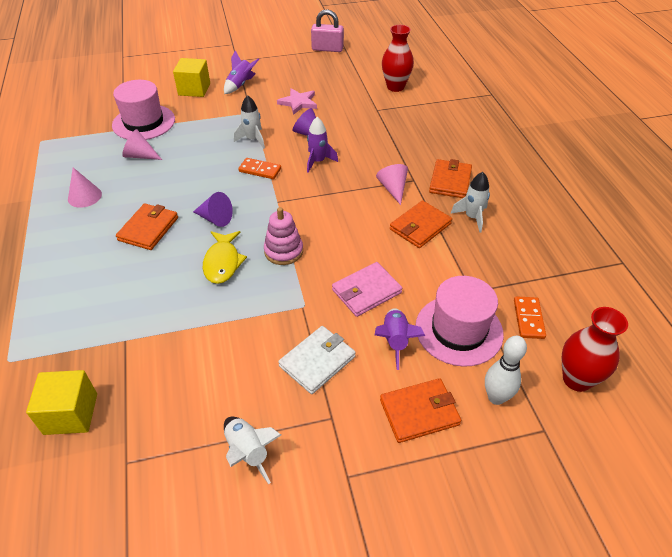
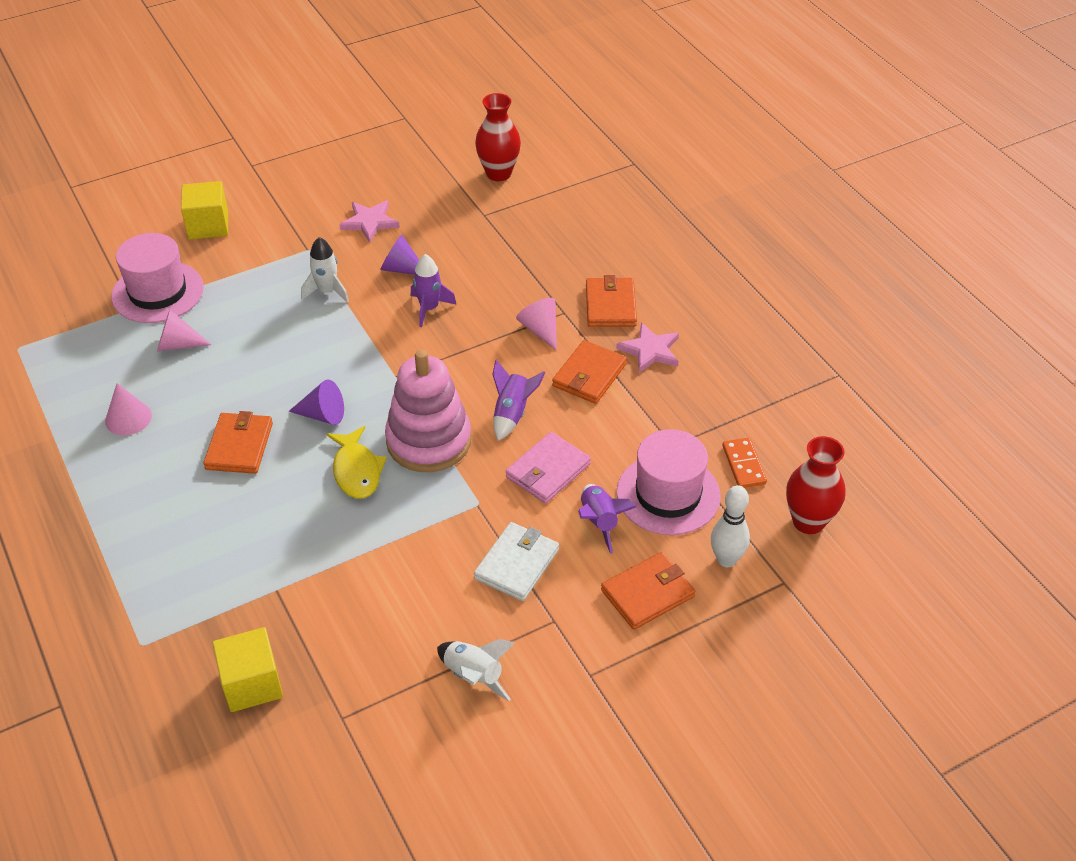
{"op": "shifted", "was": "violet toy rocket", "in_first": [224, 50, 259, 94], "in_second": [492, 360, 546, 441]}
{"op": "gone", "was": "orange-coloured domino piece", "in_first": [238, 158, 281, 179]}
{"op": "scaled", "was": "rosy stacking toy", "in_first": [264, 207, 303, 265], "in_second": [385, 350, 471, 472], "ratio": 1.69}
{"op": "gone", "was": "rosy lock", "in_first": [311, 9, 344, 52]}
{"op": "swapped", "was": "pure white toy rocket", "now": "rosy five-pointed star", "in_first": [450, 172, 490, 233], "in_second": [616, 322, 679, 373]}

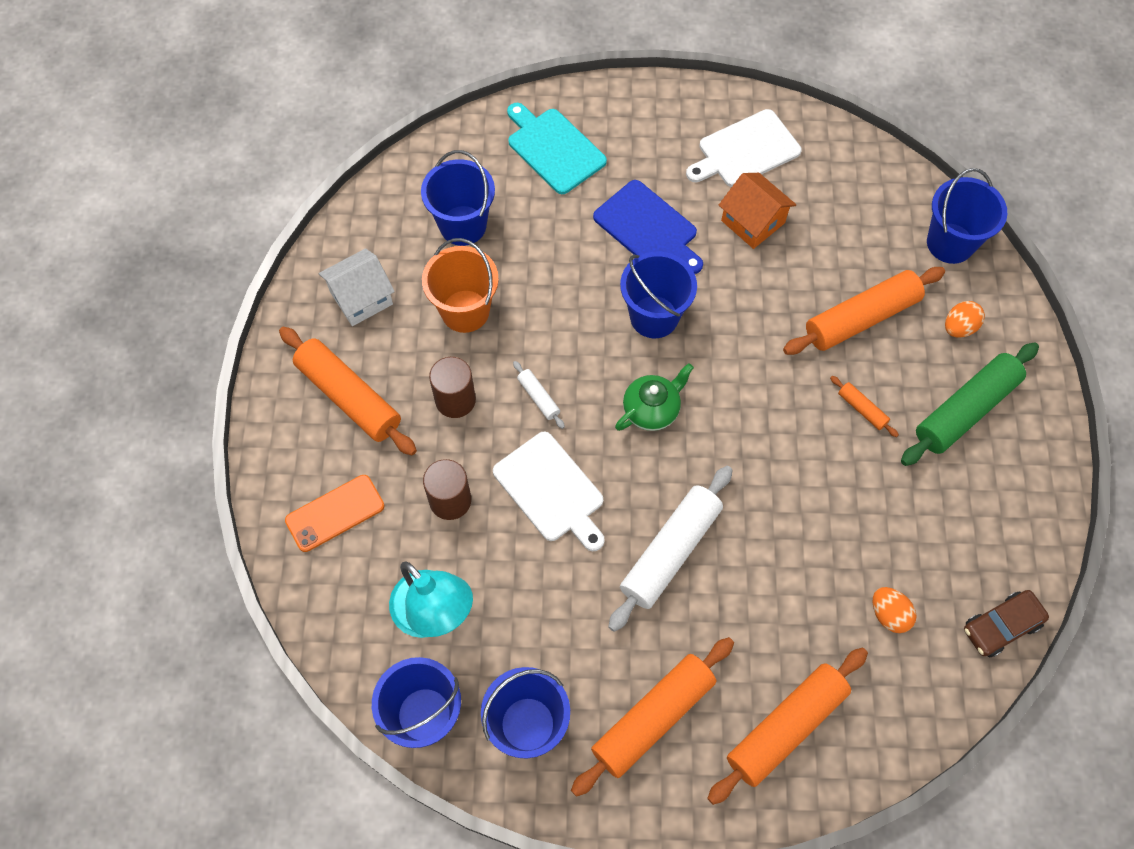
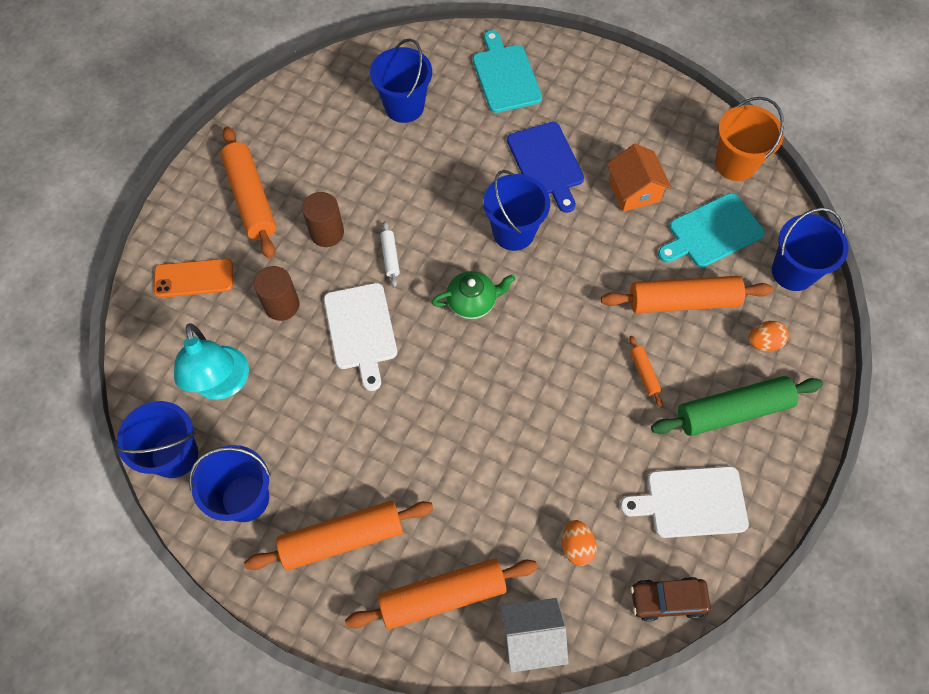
{"op": "shifted", "was": "pure white house", "in_first": [319, 248, 395, 326], "in_second": [501, 598, 568, 672]}
{"op": "shifted", "was": "orange-coloured pail", "in_first": [422, 238, 499, 333], "in_second": [715, 97, 784, 181]}
{"op": "gone", "was": "pure white dough roller", "in_first": [608, 466, 732, 632]}
{"op": "shifted", "was": "pure white bread board", "in_first": [686, 109, 802, 187], "in_second": [620, 466, 749, 538]}
{"op": "new", "now": "turquoise bread board", "in_second": [658, 193, 765, 268]}

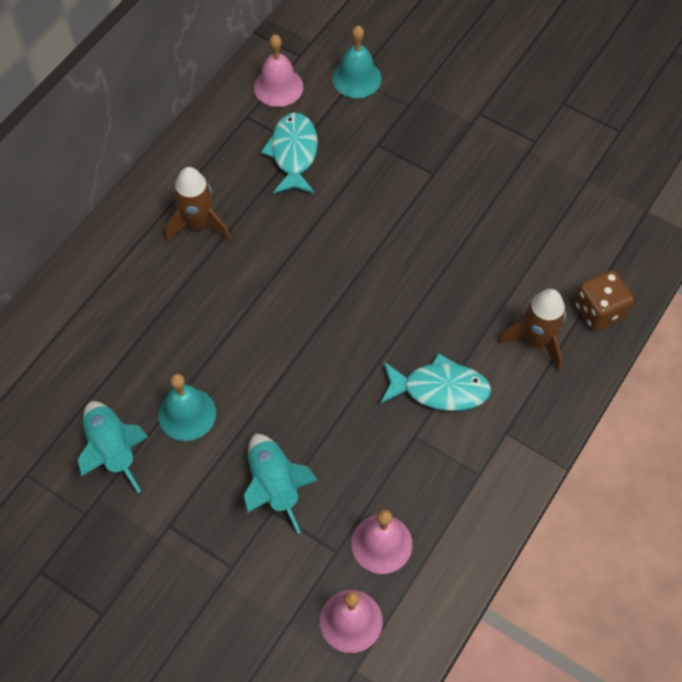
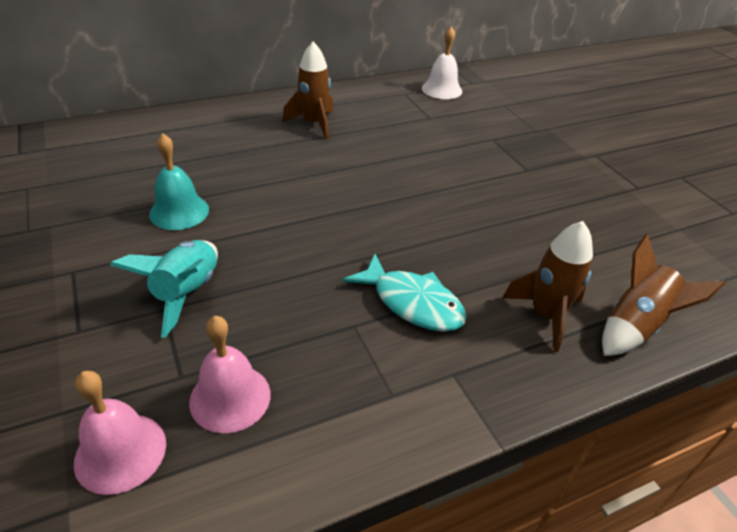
{"op": "gone", "was": "turquoise toy rocket", "in_first": [78, 401, 148, 493]}
{"op": "repainted", "was": "rosy hand bell", "now": "pure white hand bell", "in_first": [254, 34, 303, 107], "in_second": [422, 26, 462, 99]}
{"op": "gone", "was": "turquoise fish", "in_first": [261, 112, 318, 194]}
{"op": "gone", "was": "turquoise hand bell", "in_first": [332, 26, 382, 98]}
{"op": "swapped", "was": "dark brown game die", "now": "dark brown toy rocket", "in_first": [574, 270, 634, 331], "in_second": [602, 234, 726, 356]}

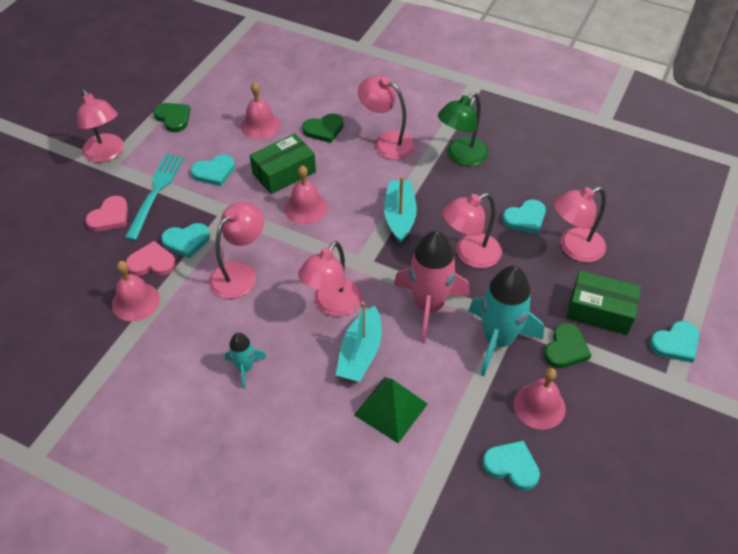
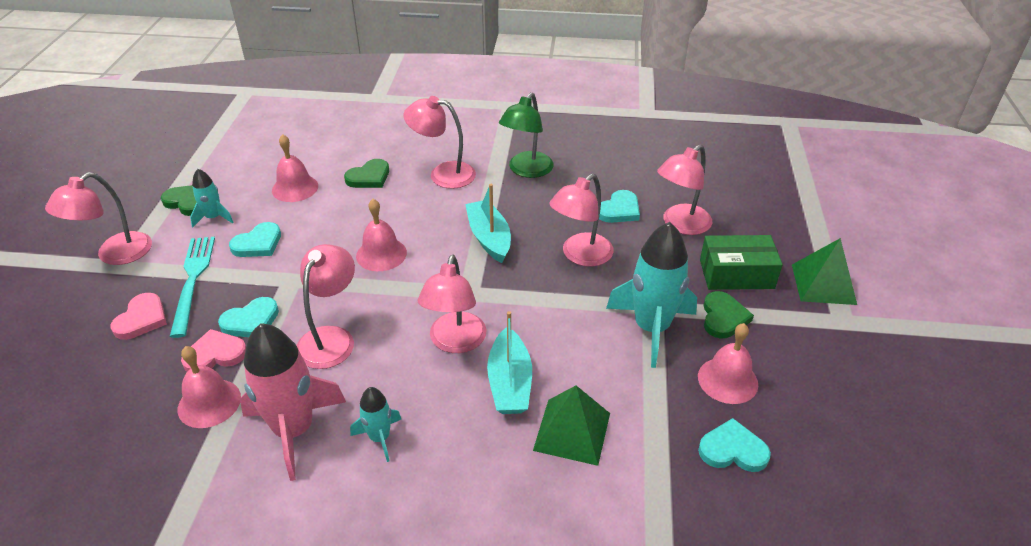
{"op": "rotated", "was": "rosy desk lamp", "in_first": [77, 89, 124, 163], "in_second": [45, 172, 152, 265], "clockwise": 90}
{"op": "gone", "was": "green package", "in_first": [250, 133, 316, 194]}
{"op": "shifted", "was": "rosy toy rocket", "in_first": [394, 230, 470, 343], "in_second": [240, 323, 346, 481]}
{"op": "swapped", "was": "turquoise love heart", "now": "green pyramid", "in_first": [650, 321, 699, 363], "in_second": [792, 238, 857, 305]}
{"op": "new", "now": "turquoise toy rocket", "in_second": [190, 169, 233, 227]}

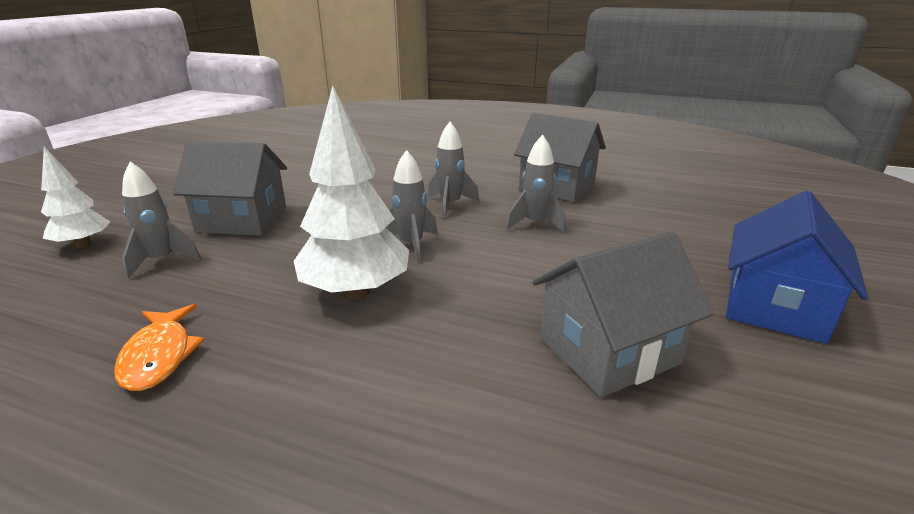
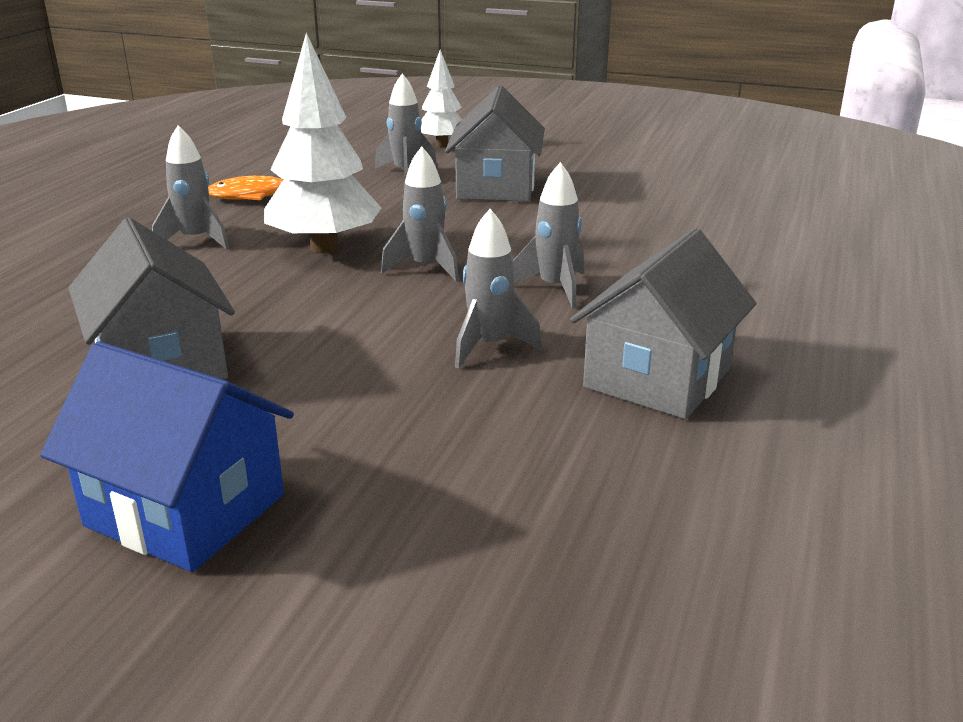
{"op": "new", "now": "gray toy rocket", "in_second": [152, 125, 229, 250]}

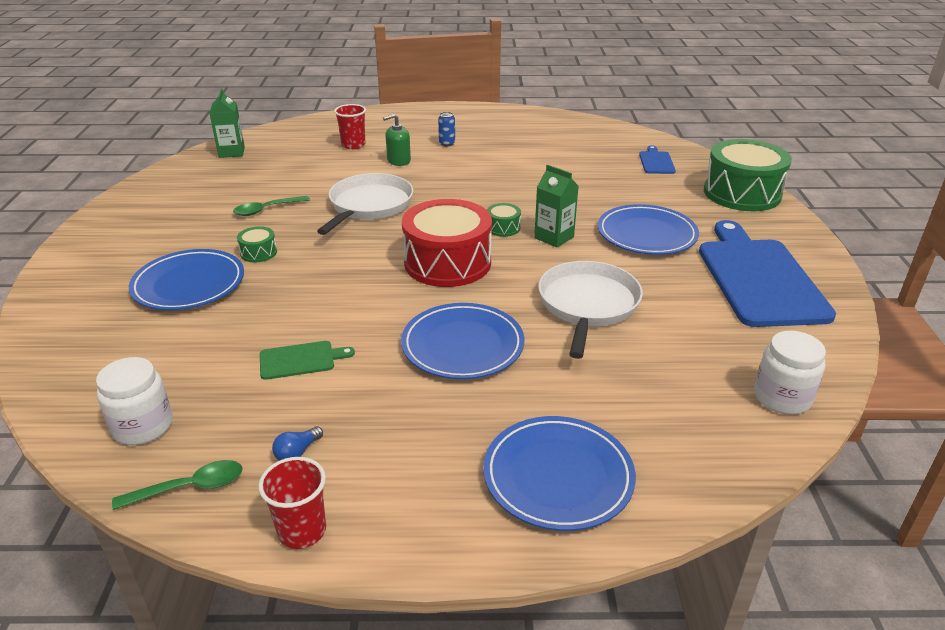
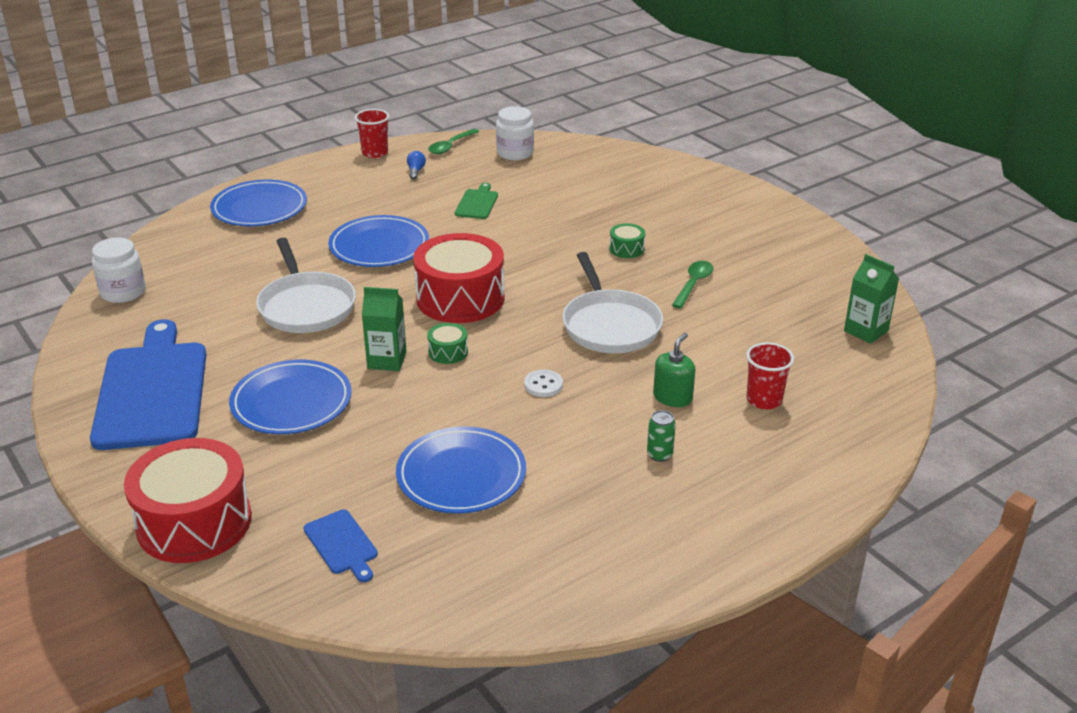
{"op": "shifted", "was": "cobalt dinner plate", "in_first": [129, 249, 244, 310], "in_second": [396, 426, 526, 514]}
{"op": "rotated", "was": "green bread board", "in_first": [260, 341, 355, 380], "in_second": [455, 183, 498, 219], "clockwise": 150}
{"op": "repainted", "was": "cobalt can", "now": "green can", "in_first": [438, 112, 455, 146], "in_second": [647, 410, 676, 462]}
{"op": "rotated", "was": "cobalt bread board", "in_first": [699, 220, 836, 327], "in_second": [90, 319, 206, 450], "clockwise": -150}
{"op": "repainted", "was": "green toy drum", "now": "red toy drum", "in_first": [704, 139, 792, 211], "in_second": [124, 438, 252, 563]}
{"op": "new", "now": "pure white shirt button", "in_second": [524, 370, 563, 397]}

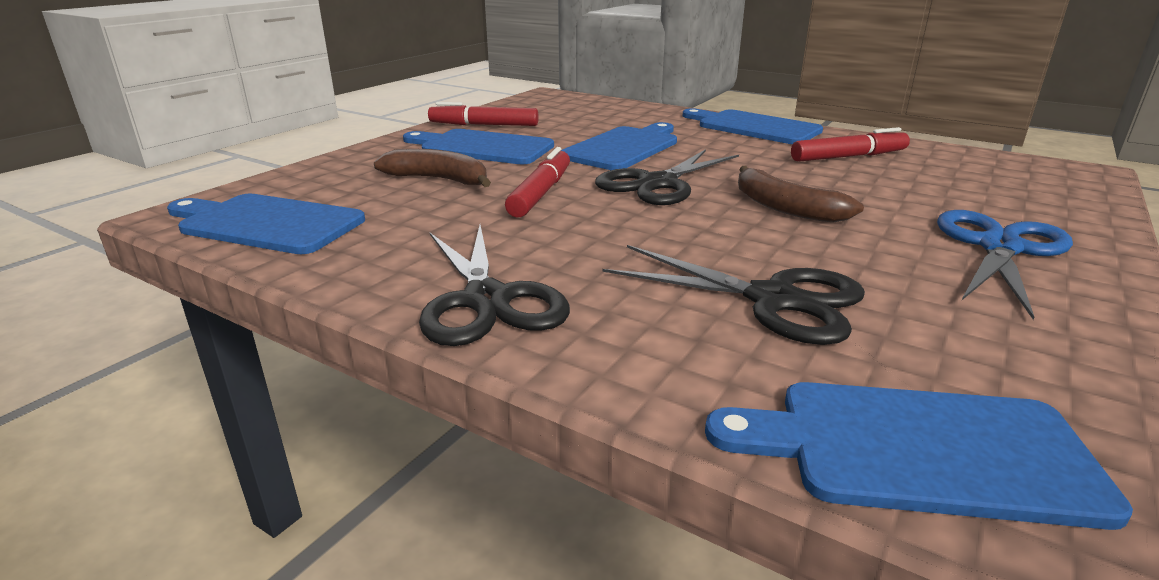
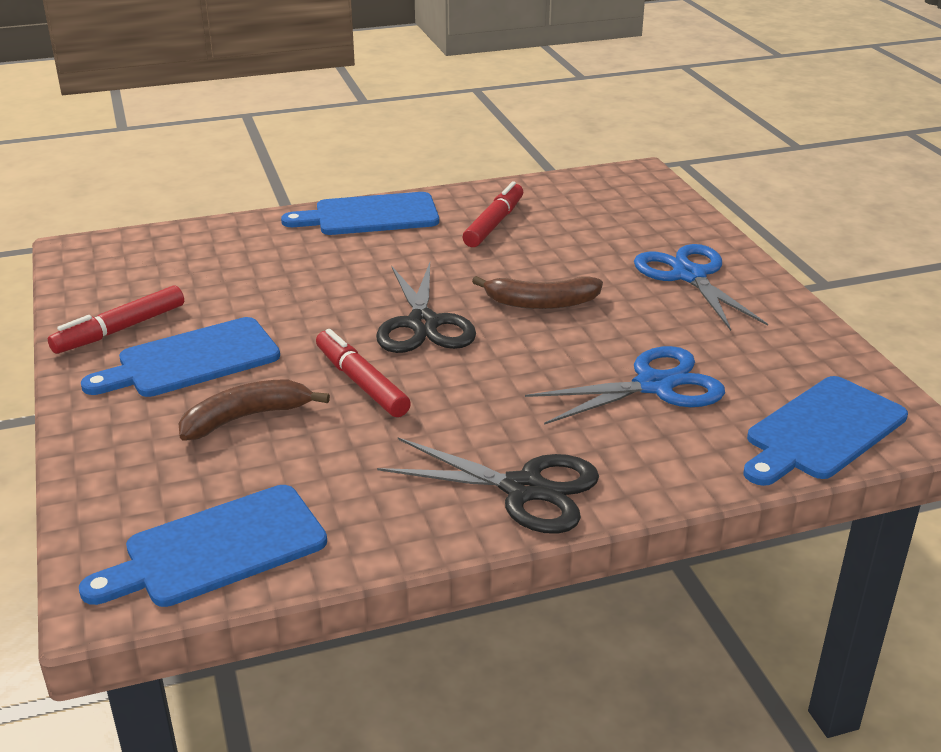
{"op": "gone", "was": "cobalt bread board", "in_first": [561, 122, 677, 170]}
{"op": "repainted", "was": "black scissors", "now": "cobalt scissors", "in_first": [602, 245, 865, 345], "in_second": [525, 346, 725, 425]}

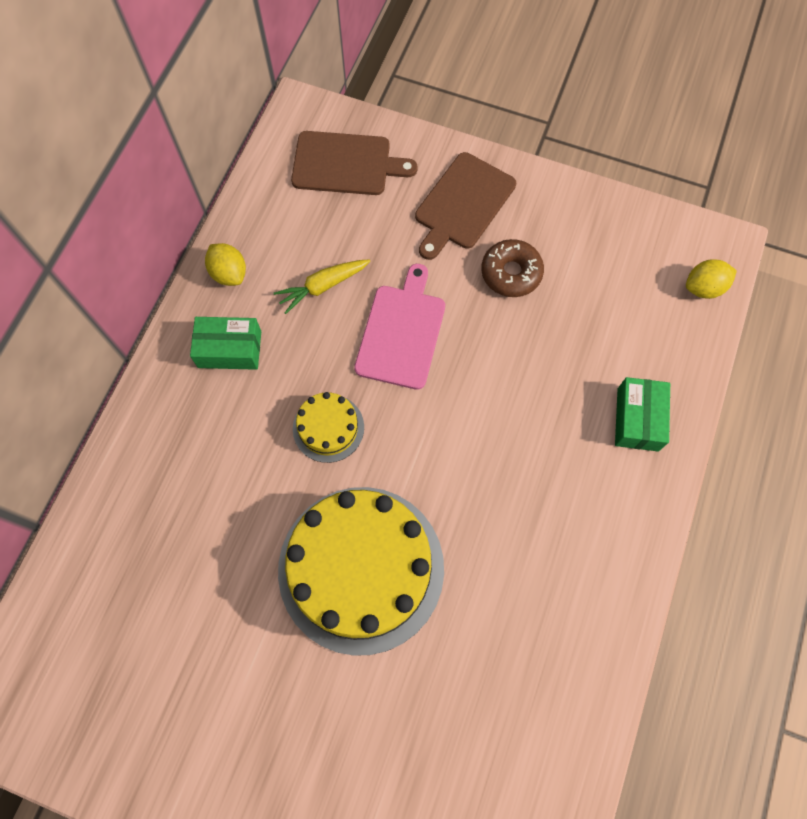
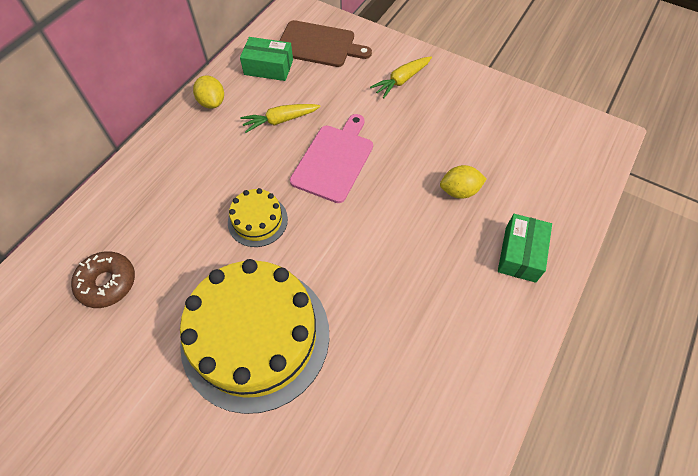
{"op": "shifted", "was": "green package", "in_first": [190, 317, 261, 370], "in_second": [240, 37, 293, 81]}
{"op": "swapped", "was": "dark brown bread board", "now": "bright yellow root vegetable", "in_first": [415, 152, 516, 260], "in_second": [370, 57, 432, 99]}
{"op": "shifted", "was": "dark brown donut", "in_first": [481, 239, 544, 297], "in_second": [71, 251, 135, 308]}
{"op": "shifted", "was": "bright yellow lemon", "in_first": [686, 259, 737, 299], "in_second": [440, 165, 486, 199]}

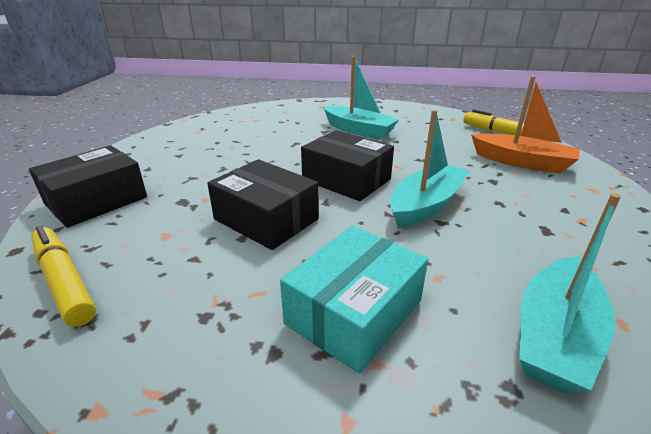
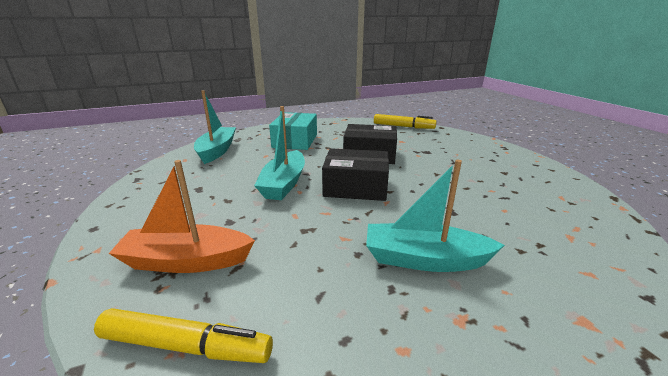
{"op": "gone", "was": "black package", "in_first": [29, 145, 147, 228]}

